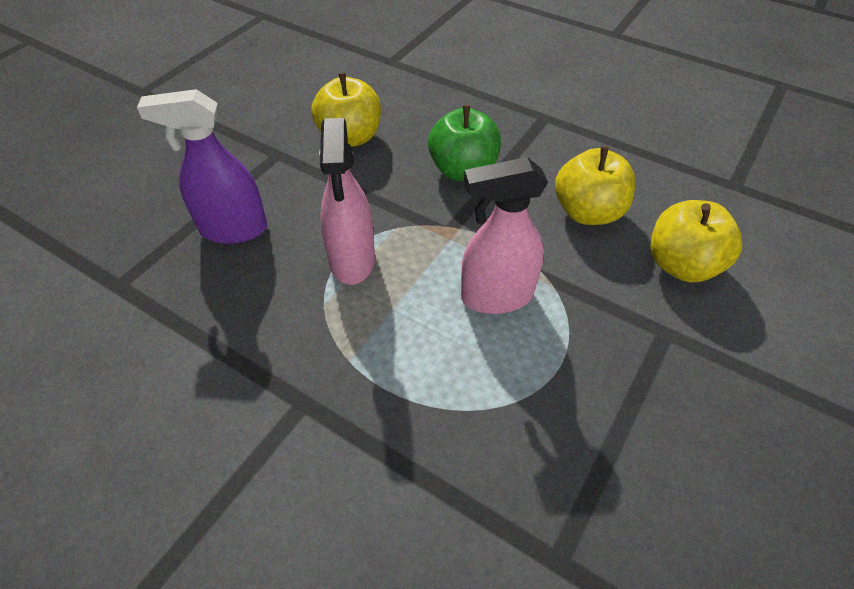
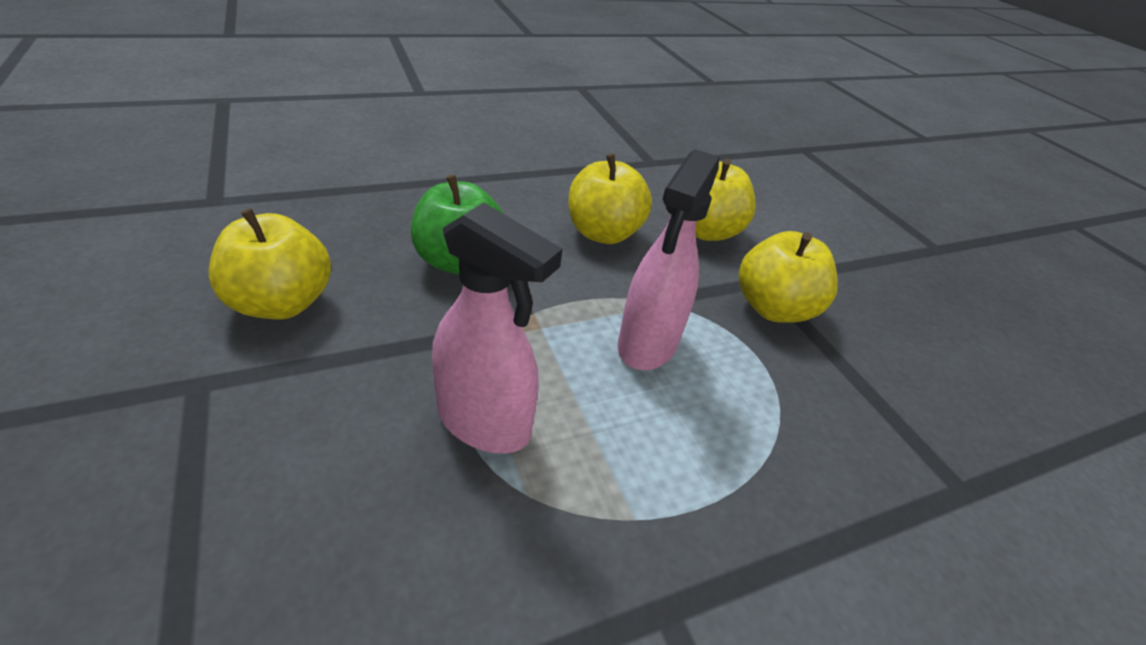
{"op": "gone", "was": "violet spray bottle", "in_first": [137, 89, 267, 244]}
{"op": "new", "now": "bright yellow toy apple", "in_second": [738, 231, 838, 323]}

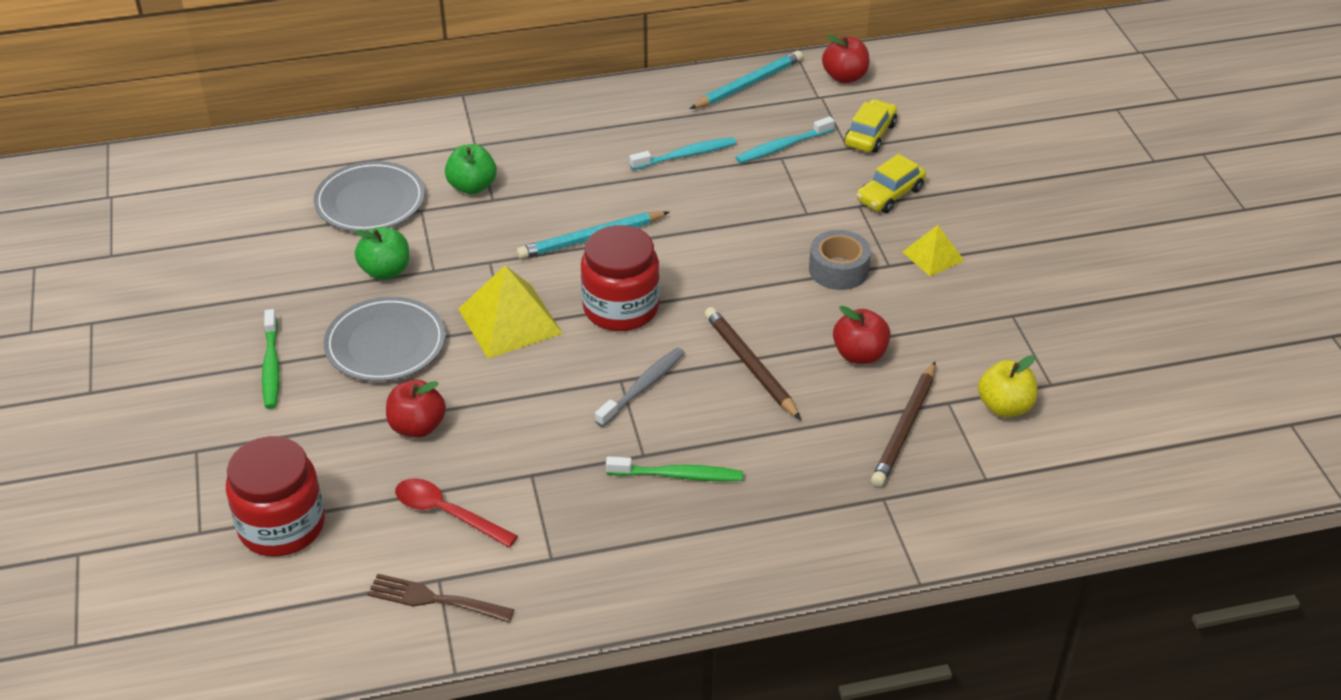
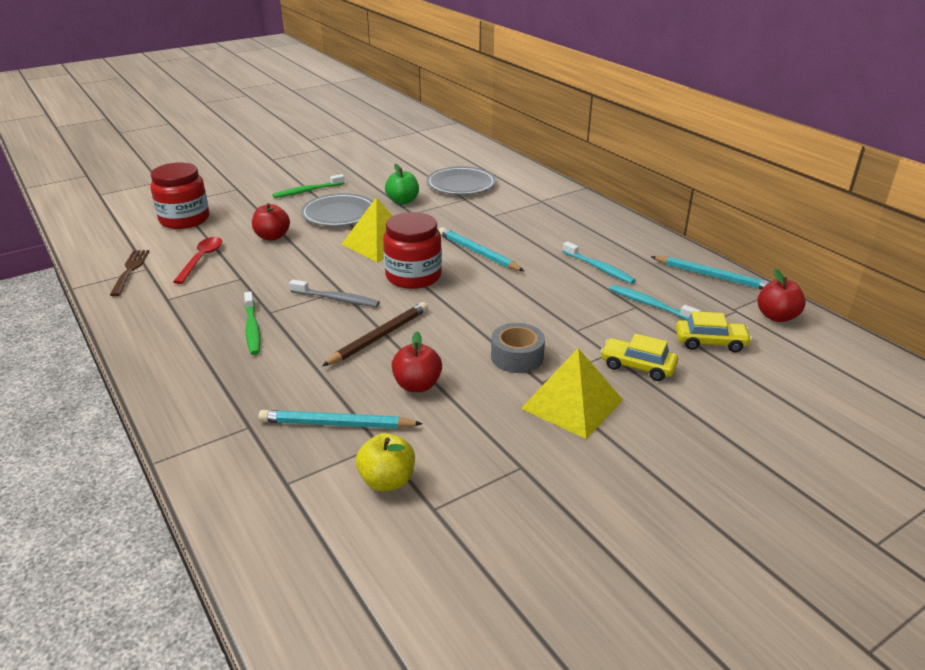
{"op": "gone", "was": "green toy apple", "in_first": [445, 144, 497, 195]}
{"op": "repainted", "was": "dark brown lead pencil", "now": "turquoise lead pencil", "in_first": [871, 362, 936, 487], "in_second": [258, 410, 423, 429]}
{"op": "scaled", "was": "bright yellow pyramid", "in_first": [903, 225, 965, 276], "in_second": [521, 348, 623, 439], "ratio": 1.74}

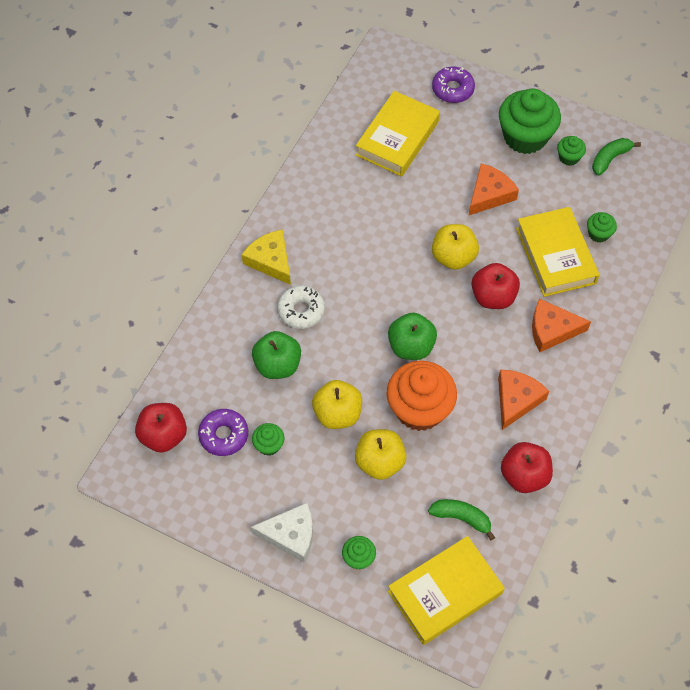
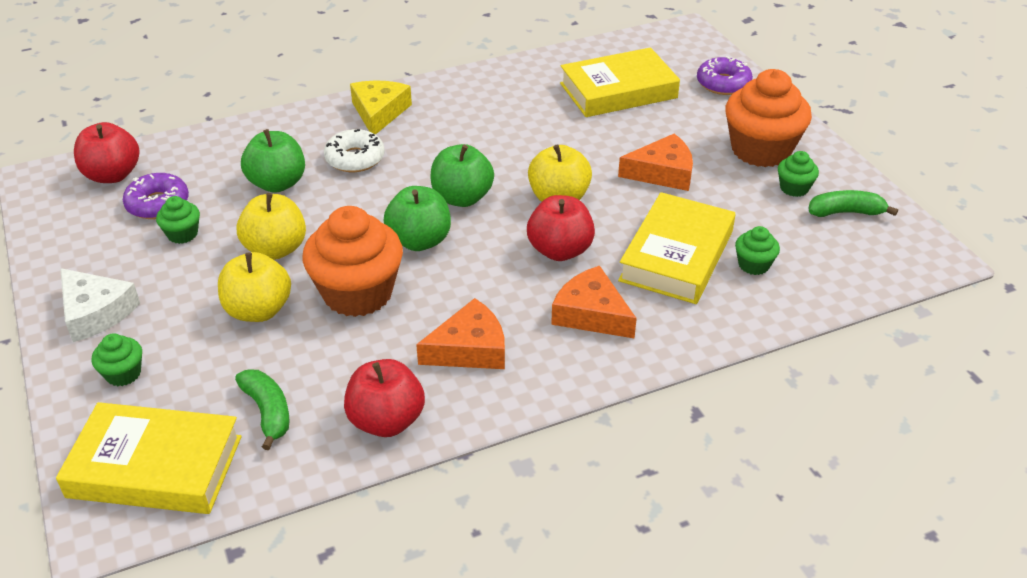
{"op": "repainted", "was": "green cupcake", "now": "orange-coloured cupcake", "in_first": [499, 88, 561, 154], "in_second": [725, 69, 812, 167]}
{"op": "new", "now": "green toy apple", "in_second": [431, 144, 494, 207]}

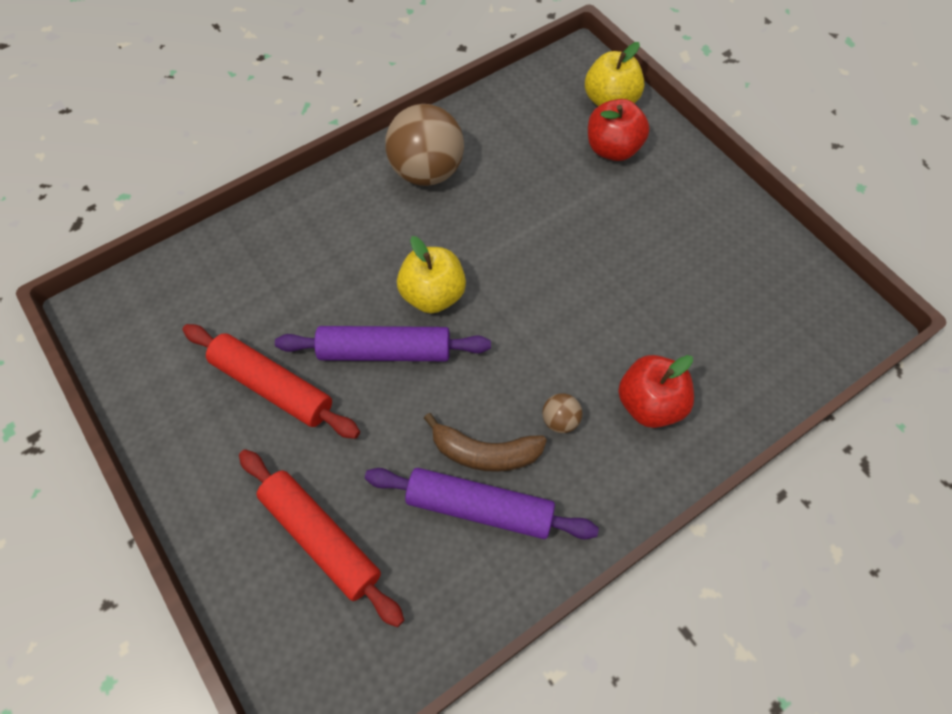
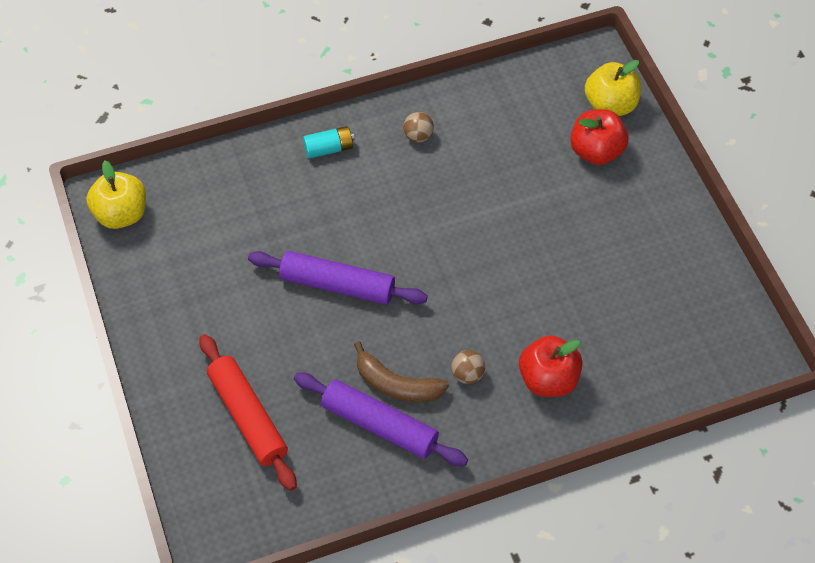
{"op": "gone", "was": "red dough roller", "in_first": [183, 324, 360, 439]}
{"op": "scaled", "was": "dark brown sphere", "in_first": [385, 104, 464, 186], "in_second": [403, 112, 434, 143], "ratio": 0.43}
{"op": "shifted", "was": "bright yellow toy apple", "in_first": [397, 236, 466, 313], "in_second": [86, 161, 146, 229]}
{"op": "new", "now": "turquoise AA battery", "in_second": [303, 126, 355, 159]}

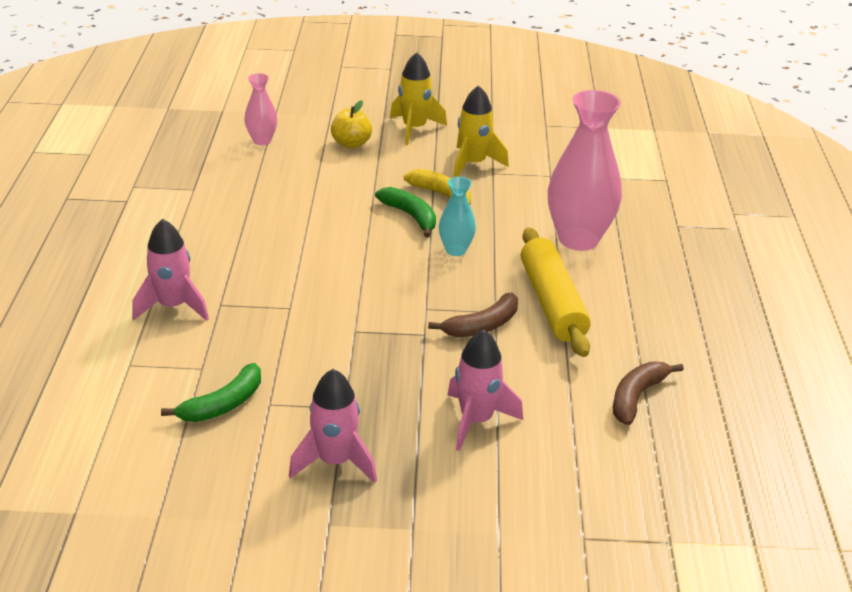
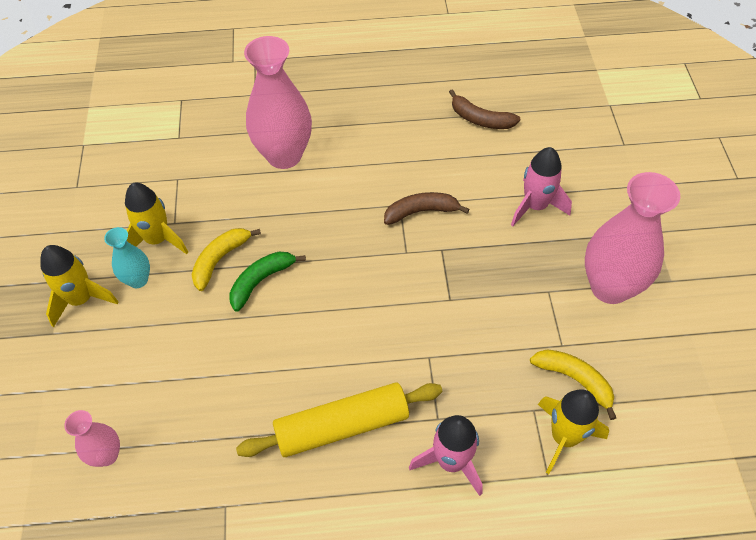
{"op": "repainted", "was": "green banana", "now": "bright yellow banana", "in_first": [161, 363, 261, 422], "in_second": [530, 349, 616, 420]}
{"op": "swapped", "was": "rosy toy rocket", "now": "rosy tall vase", "in_first": [289, 369, 377, 483], "in_second": [585, 172, 680, 304]}
{"op": "gone", "was": "bright yellow toy apple", "in_first": [331, 100, 372, 149]}
{"op": "rotated", "was": "dark brown banana", "in_first": [428, 293, 518, 337], "in_second": [384, 192, 469, 225], "clockwise": -60}
{"op": "shifted", "was": "turquoise tall vase", "in_first": [439, 177, 476, 256], "in_second": [104, 227, 150, 288]}
{"op": "shifted", "was": "bright yellow dough roller", "in_first": [521, 227, 591, 357], "in_second": [236, 382, 442, 457]}
{"op": "new", "now": "bright yellow toy rocket", "in_second": [538, 389, 609, 474]}

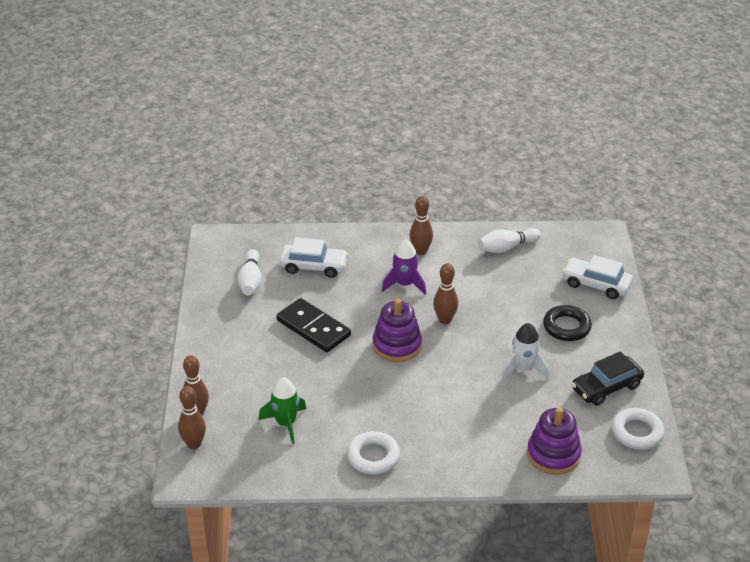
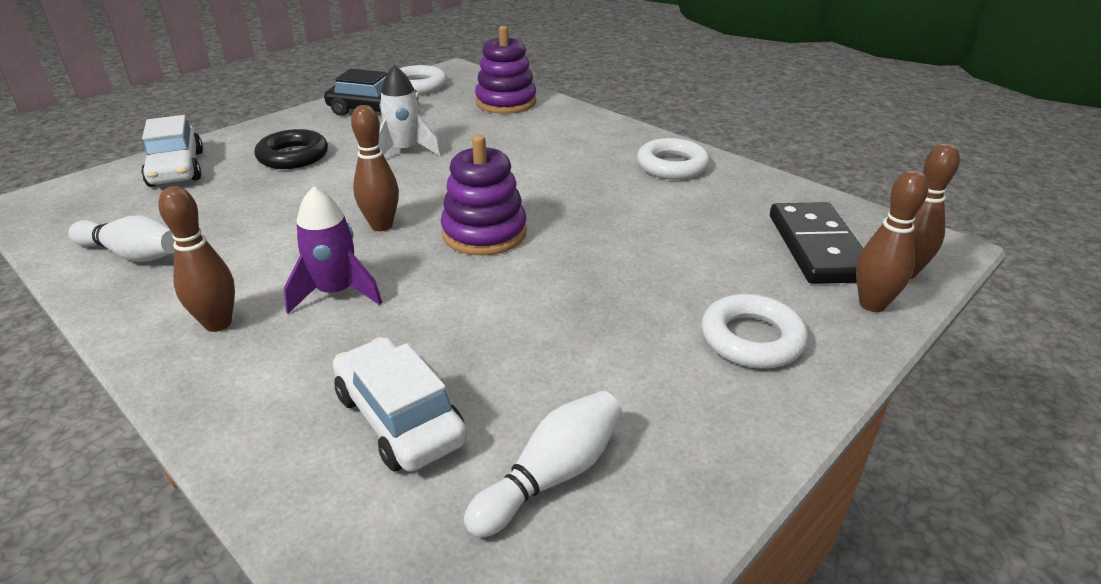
{"op": "gone", "was": "green toy rocket", "in_first": [259, 377, 306, 444]}
{"op": "shifted", "was": "black domino piece", "in_first": [276, 298, 351, 352], "in_second": [770, 202, 863, 284]}
{"op": "new", "now": "pure white ring", "in_second": [701, 294, 808, 369]}

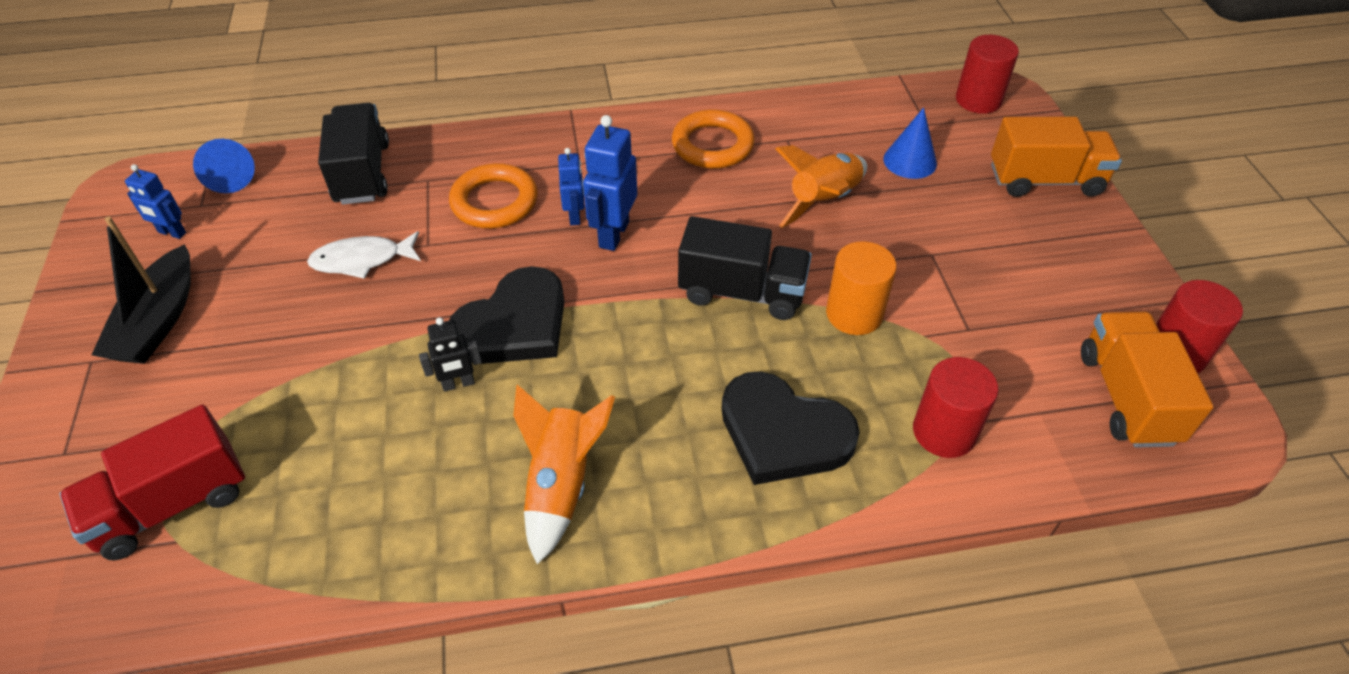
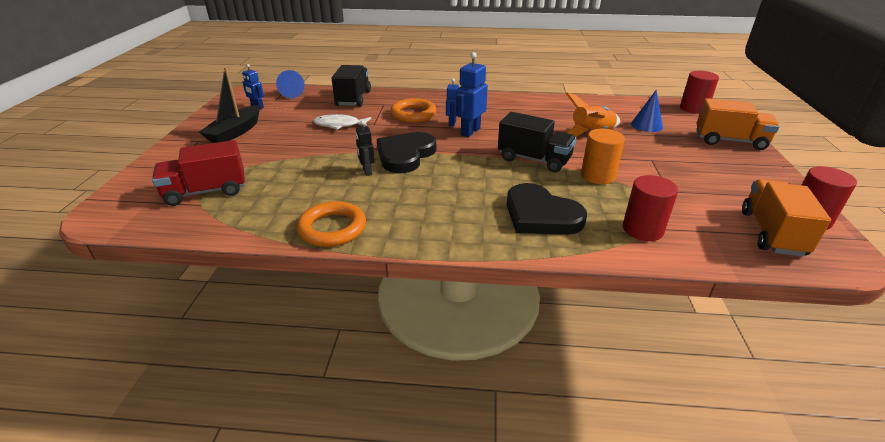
{"op": "rotated", "was": "black robot figure", "in_first": [419, 317, 482, 392], "in_second": [356, 121, 375, 176], "clockwise": 75}
{"op": "rotated", "was": "black love heart", "in_first": [449, 266, 565, 364], "in_second": [377, 132, 436, 173], "clockwise": 150}
{"op": "gone", "was": "orange-coloured toy rocket", "in_first": [513, 384, 615, 564]}
{"op": "shifted", "was": "orange-coloured ring", "in_first": [672, 109, 755, 169], "in_second": [297, 201, 366, 247]}

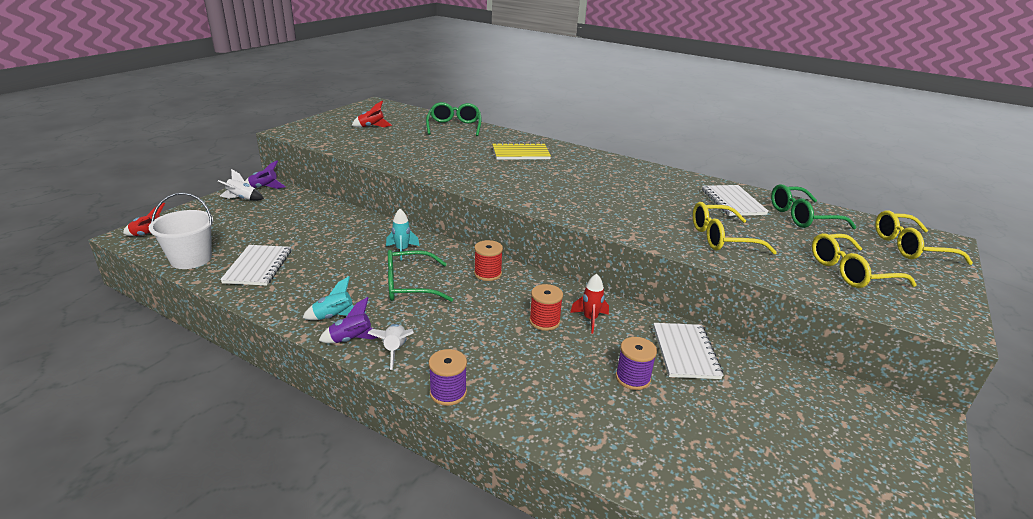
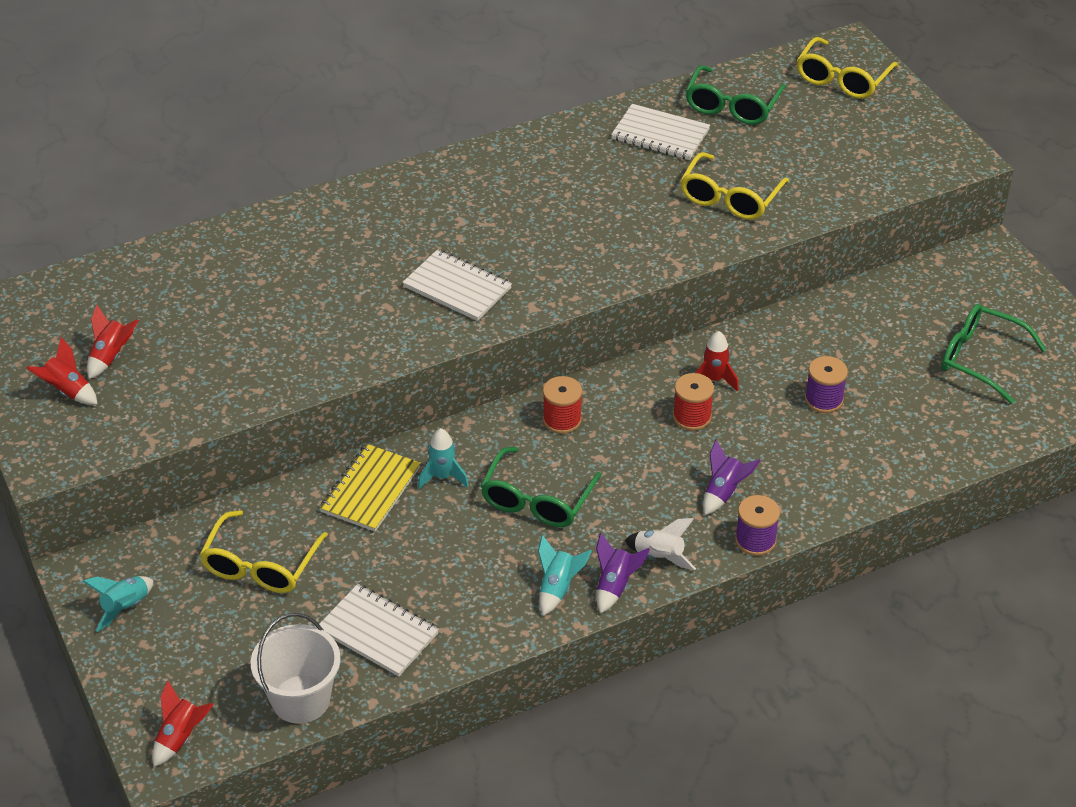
{"op": "repainted", "was": "pure white toy rocket", "now": "turquoise toy rocket", "in_first": [218, 169, 264, 201], "in_second": [83, 576, 154, 632]}
{"op": "shifted", "was": "violet toy rocket", "in_first": [245, 160, 286, 189], "in_second": [703, 440, 761, 515]}
{"op": "shifted", "was": "green spectacles", "in_first": [426, 102, 482, 136], "in_second": [942, 304, 1046, 404]}
{"op": "shifted", "was": "bright yellow exercise book", "in_first": [492, 142, 551, 160], "in_second": [320, 444, 421, 532]}
{"op": "shifted", "was": "pure white exercise book", "in_first": [653, 323, 723, 379], "in_second": [402, 249, 512, 321]}
{"op": "shifted", "was": "bright yellow spectacles", "in_first": [812, 233, 917, 288], "in_second": [199, 510, 328, 593]}
{"op": "new", "now": "red toy rocket", "in_second": [26, 337, 97, 405]}

